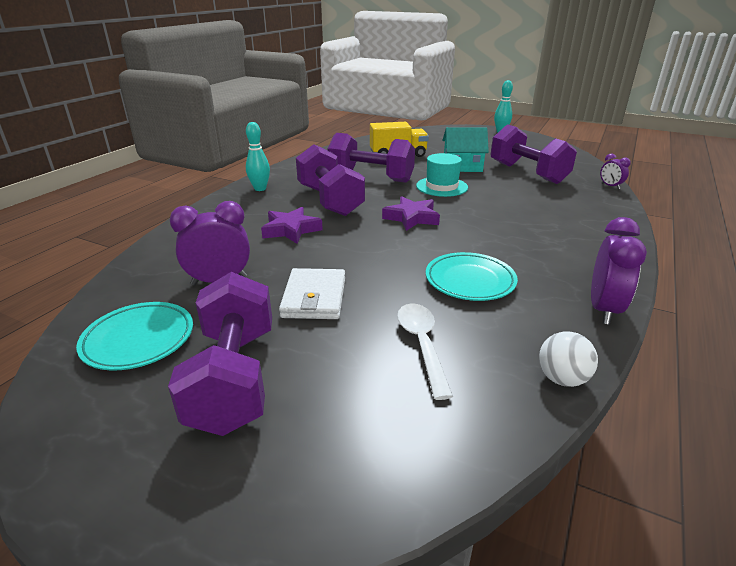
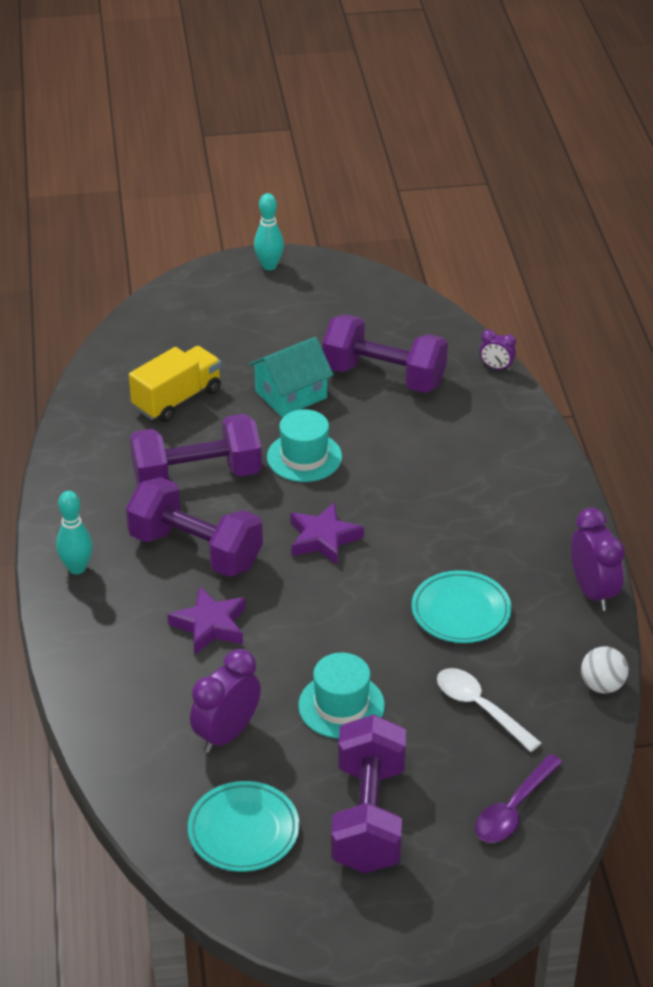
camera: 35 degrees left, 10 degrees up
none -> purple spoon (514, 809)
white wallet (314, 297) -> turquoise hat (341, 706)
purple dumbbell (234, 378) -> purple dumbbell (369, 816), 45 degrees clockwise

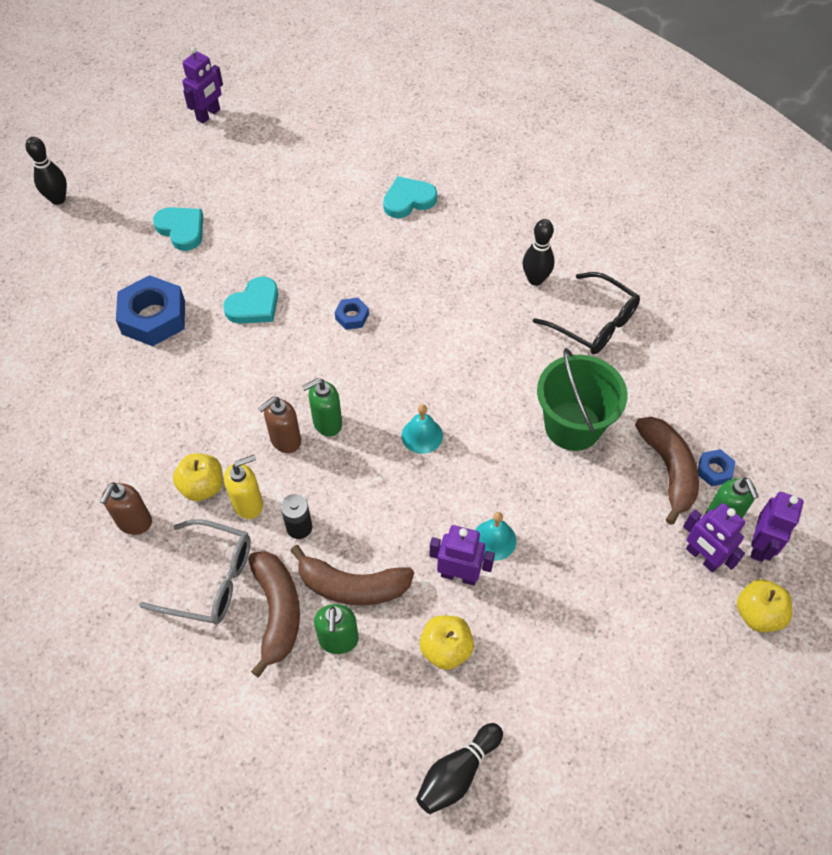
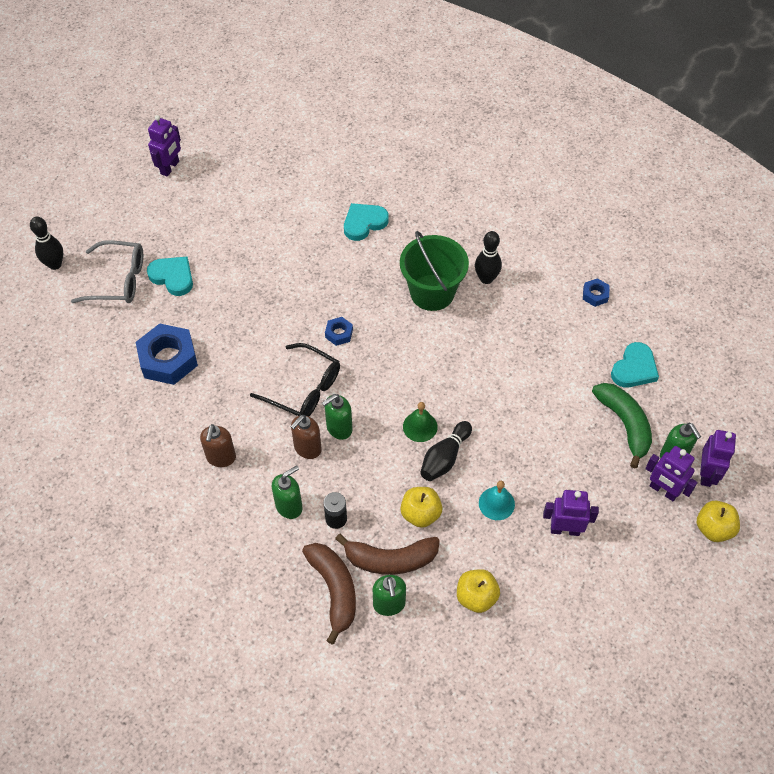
camera: 10 degrees left, 0 degrees up
brown soap dispenser (134, 522) -> brown soap dispenser (221, 457), shifted
grey glasses (210, 579) -> grey glasses (118, 280), shifted
yellow apple (202, 486) -> yellow apple (420, 514), shifted
turquoise heart (254, 305) -> turquoise heart (634, 368), shifted
black bowling pin (457, 773) -> black bowling pin (445, 458), shifted
purple robot (459, 575) -> purple robot (565, 529), shifted
black glasses (594, 323) -> black glasses (304, 389), shifted
green bucket (572, 426) -> green bucket (432, 292), shifted
blue nut (714, 470) -> blue nut (595, 295), shifted
yellow soap dispenser (248, 504) -> green soap dispenser (289, 506)
turquoise bell (422, 435) -> green bell (420, 426)
brown banana (668, 470) -> green banana (624, 424)

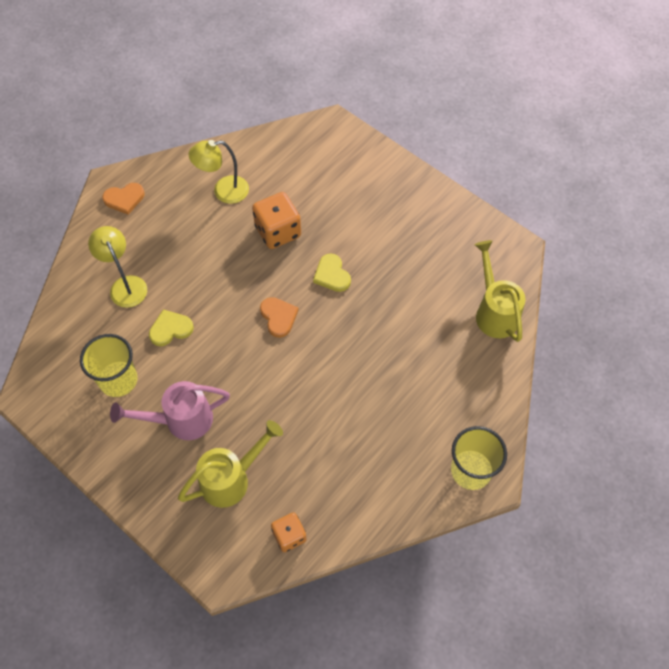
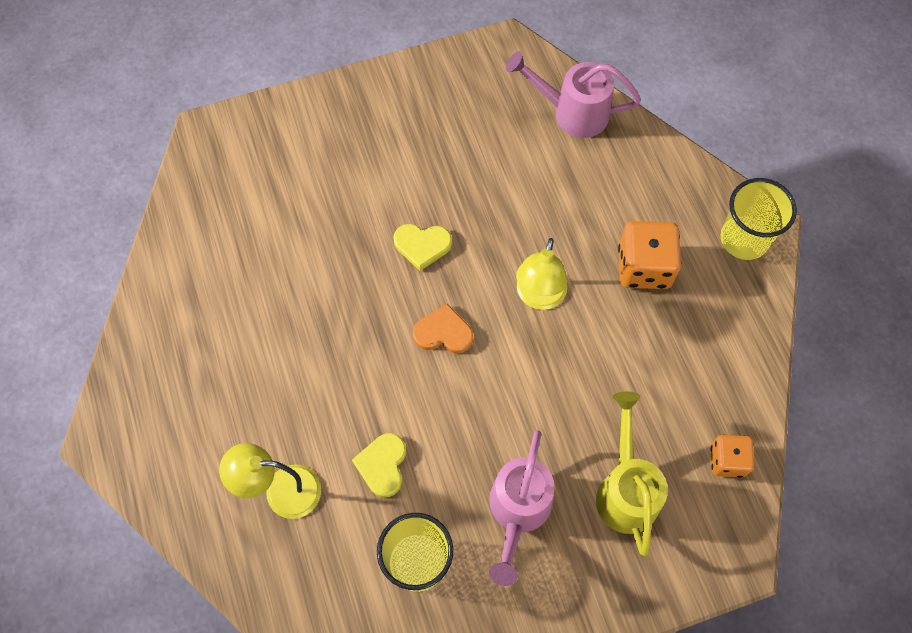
camera: 60 degrees left, 5 degrees up
orange heart (124, 199) -> none
yellow lamp (223, 191) -> yellow lamp (539, 297), shifted
orange dice (278, 231) -> orange dice (644, 267), shifted
yellow watering can (494, 312) -> pink watering can (572, 112)

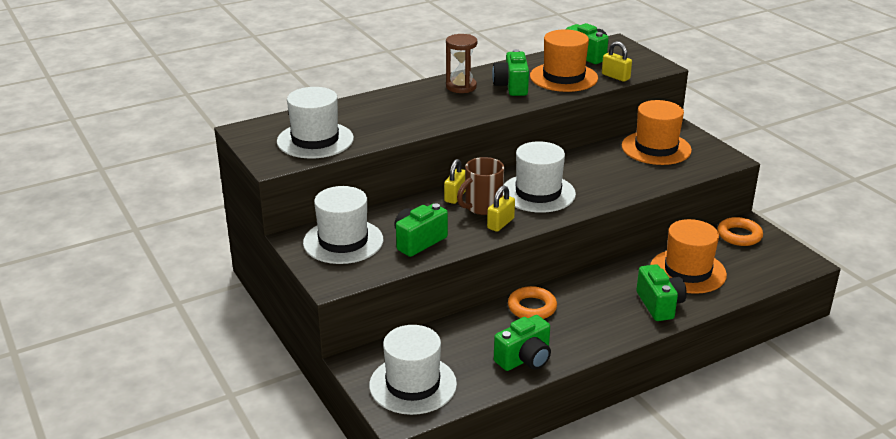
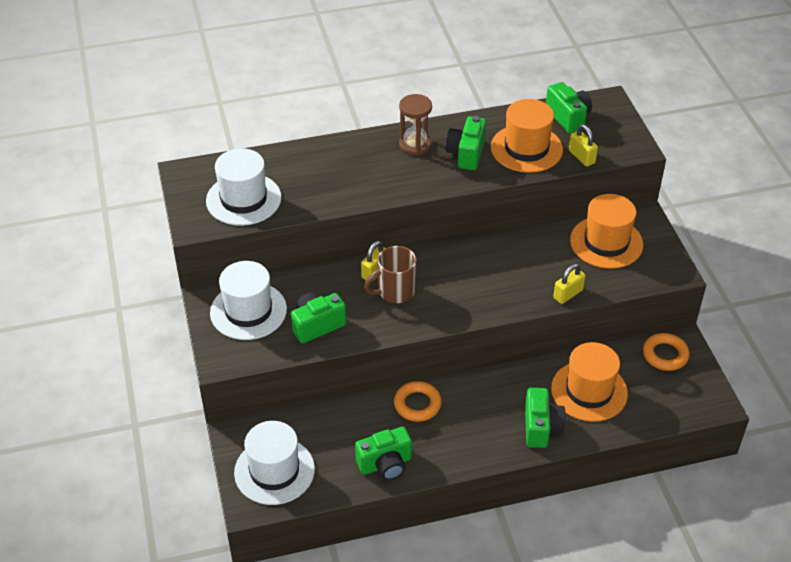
camera: 15 degrees right, 15 degrees up
white hat (538, 193) -> none
yellow padlock (500, 223) -> yellow padlock (568, 294), shifted

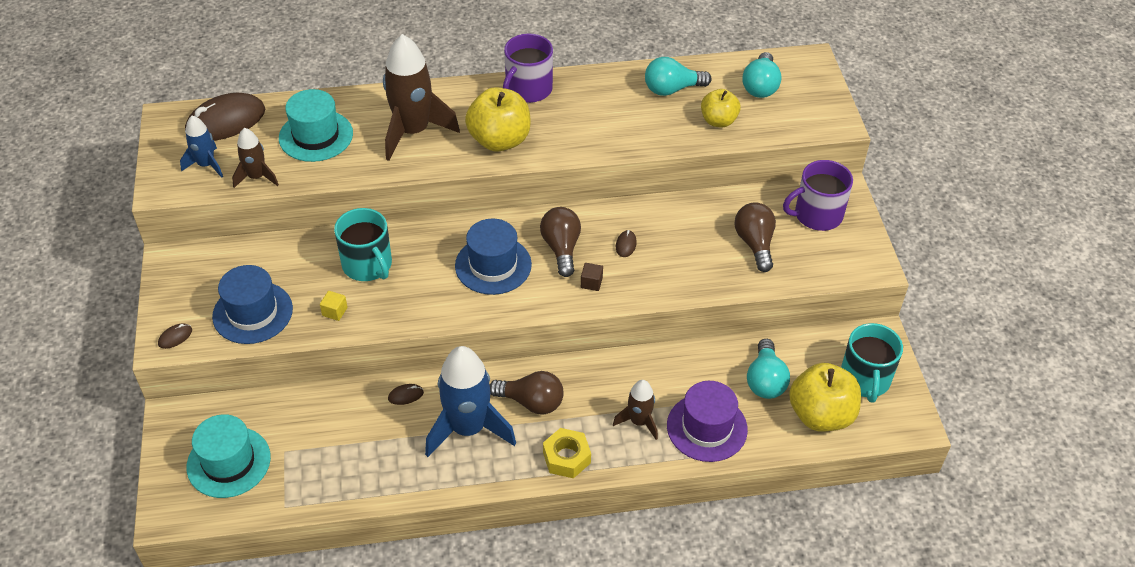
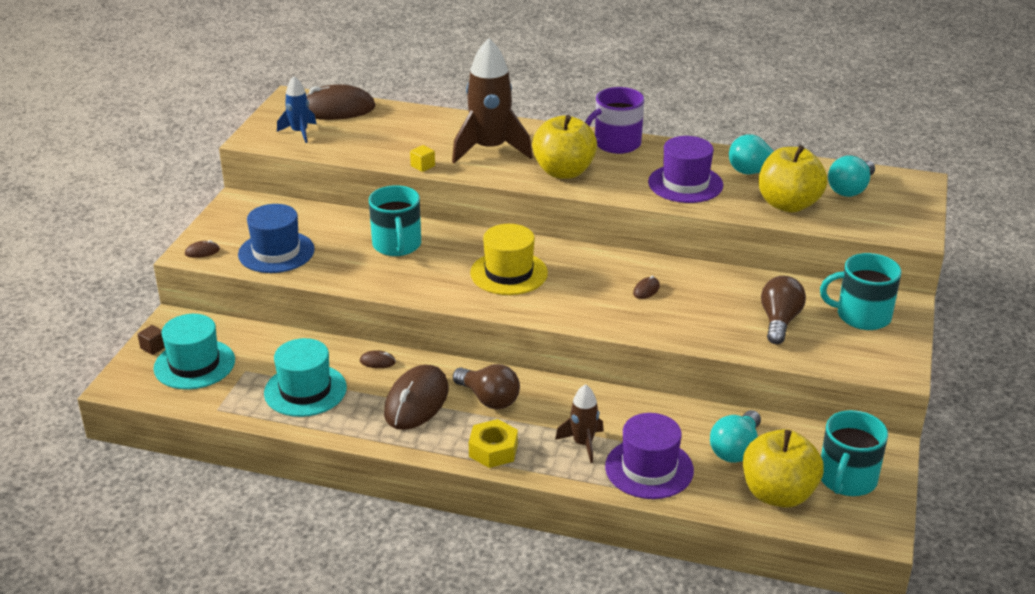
camera: 25 degrees right, 15 degrees down
brown rocket (256, 177) -> none
brown light bulb (561, 248) -> none
none -> purple hat (685, 184)
turquoise hat (316, 136) -> turquoise hat (305, 390), shifted
yellow cube (335, 311) -> yellow cube (422, 166), shifted
brown cube (591, 283) -> brown cube (153, 347), shifted
blue rocket (468, 428) -> brown mouse (416, 401)
blue hat (493, 265) -> yellow hat (509, 273)
purple mug (817, 215) -> turquoise mug (862, 316)
yellow apple (718, 121) -> yellow apple (788, 204), x1.62

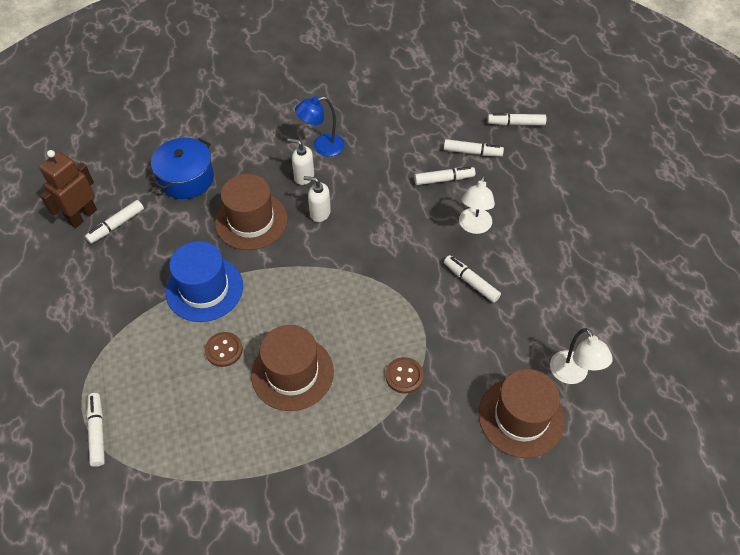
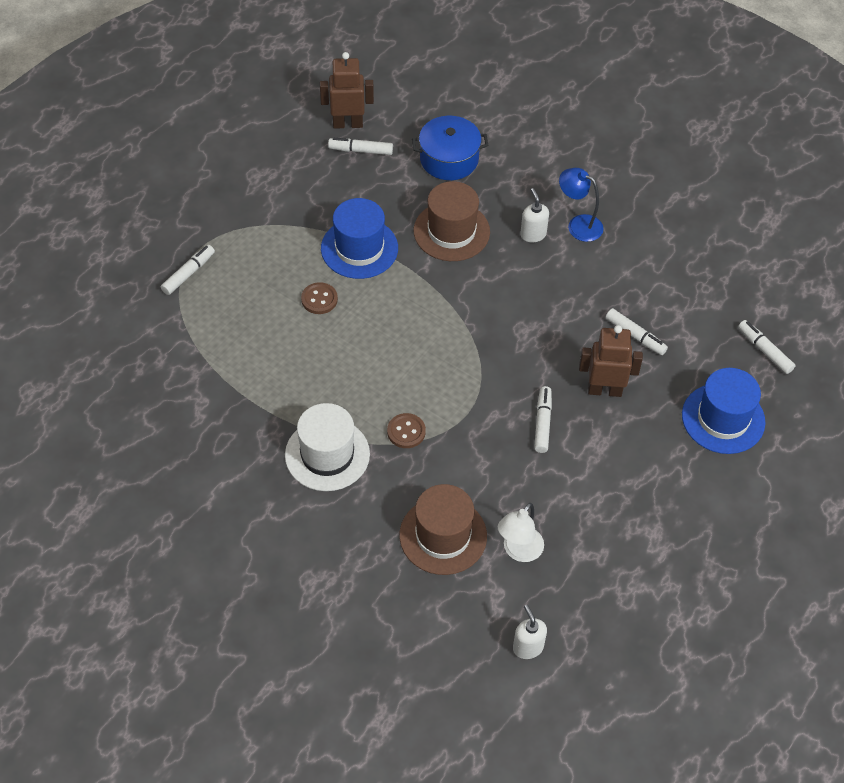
camera: 50 degrees right, 0 degrees up
brown hat (292, 373) -> none
white marker (472, 152) -> none
none -> white hat (327, 454)
none -> blue hat (723, 418)
white soap dispenser (320, 213) -> white soap dispenser (528, 647), shifted
white lamp (474, 226) -> brown robot (604, 390)

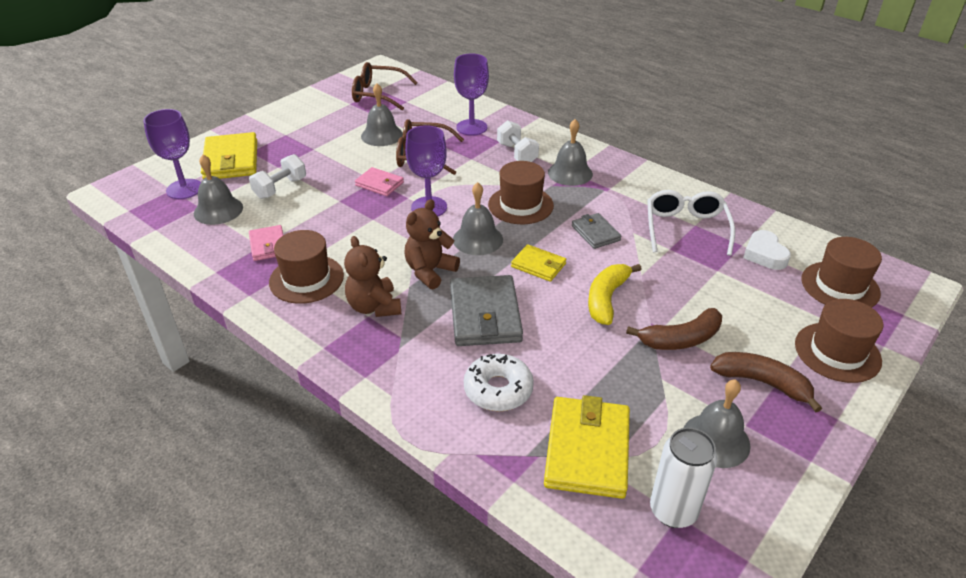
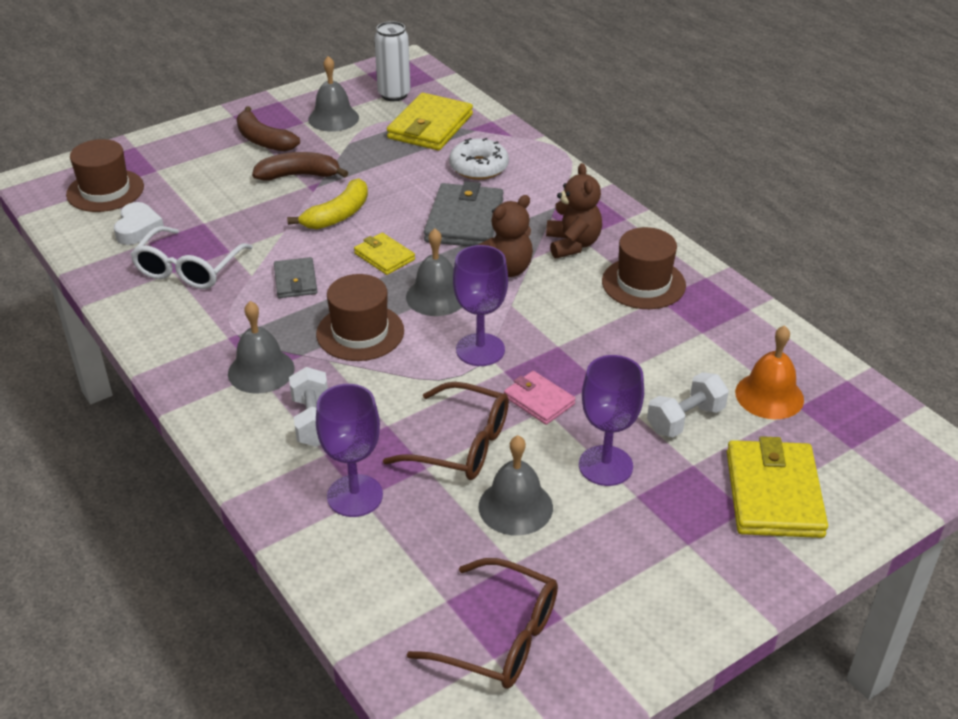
camera: 165 degrees left, 0 degrees up
pink wallet (268, 245) -> none
brown hat (837, 352) -> none
purple goblet (184, 189) -> purple goblet (605, 466), shifted
grey bell (218, 210) -> orange bell (769, 395)

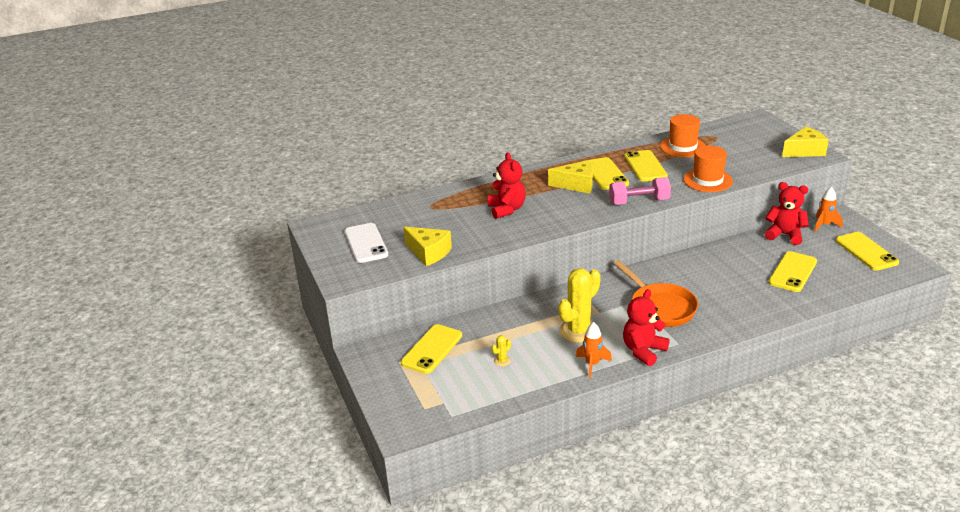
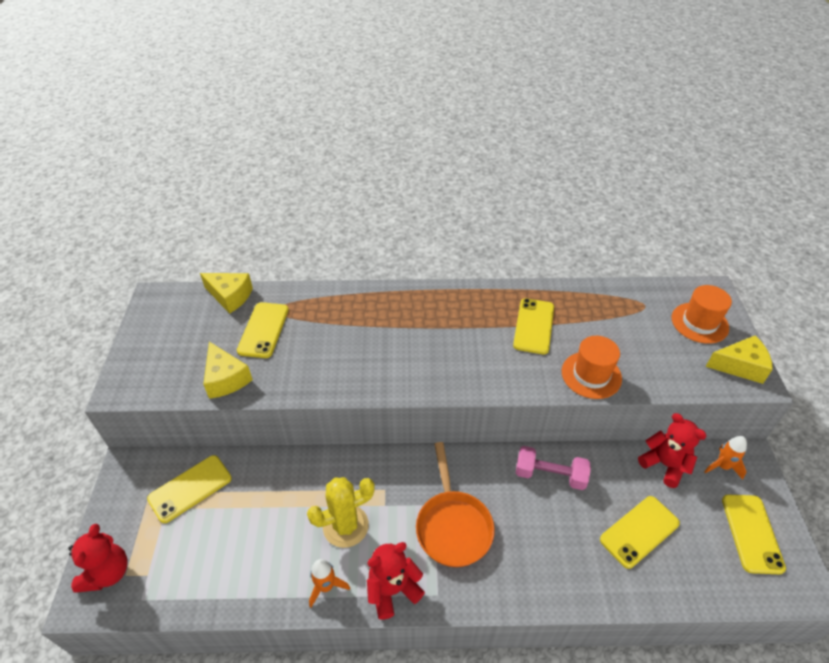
camera: 20 degrees right, 15 degrees up
white phone (366, 243) -> none
yellow cactus (502, 361) -> none
red teddy bear (507, 209) -> red teddy bear (107, 572), shifted
yellow cheese (576, 185) -> yellow cheese (230, 296), shifted
yellow phone (605, 174) -> yellow phone (263, 330), shifted
pink dumbbell (639, 202) -> pink dumbbell (550, 475), shifted
orange hat (682, 147) -> orange hat (699, 323), shifted

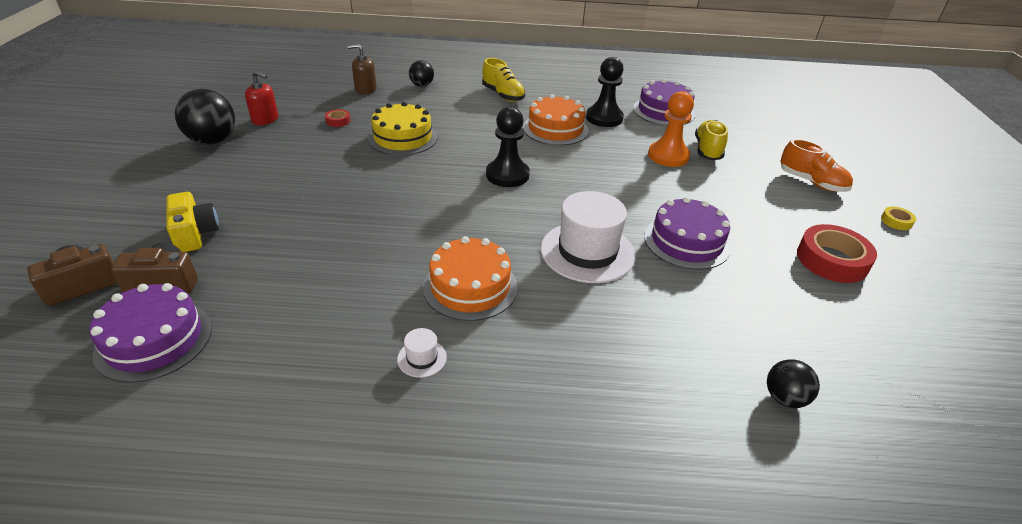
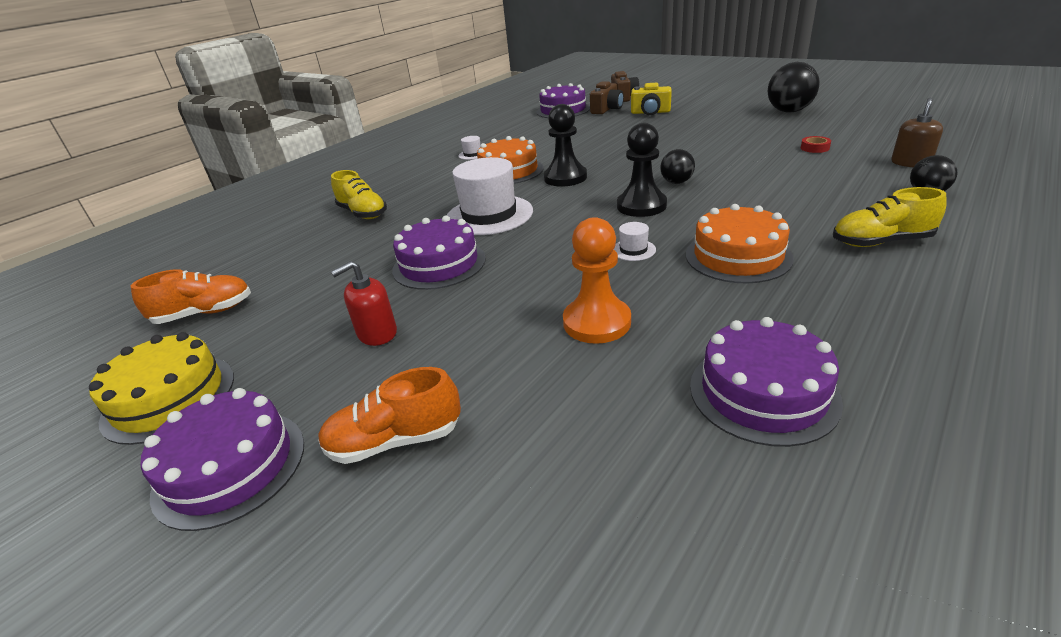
camera: 130 degrees right, 5 degrees down
red tape (832, 260) -> none
none -> orange shoe (205, 313)
none -> white hat (633, 250)
red soap dispenser (265, 119) -> red soap dispenser (377, 333), shifted
yellow cake (402, 138) -> yellow cake (169, 398), shifted
black pawn (604, 118) -> black pawn (565, 178), shifted
yellow shoe (708, 150) -> yellow shoe (363, 213), shifted
black ball (784, 398) -> black ball (676, 182), shifted
yellow tape (896, 221) -> purple cake (230, 467)

